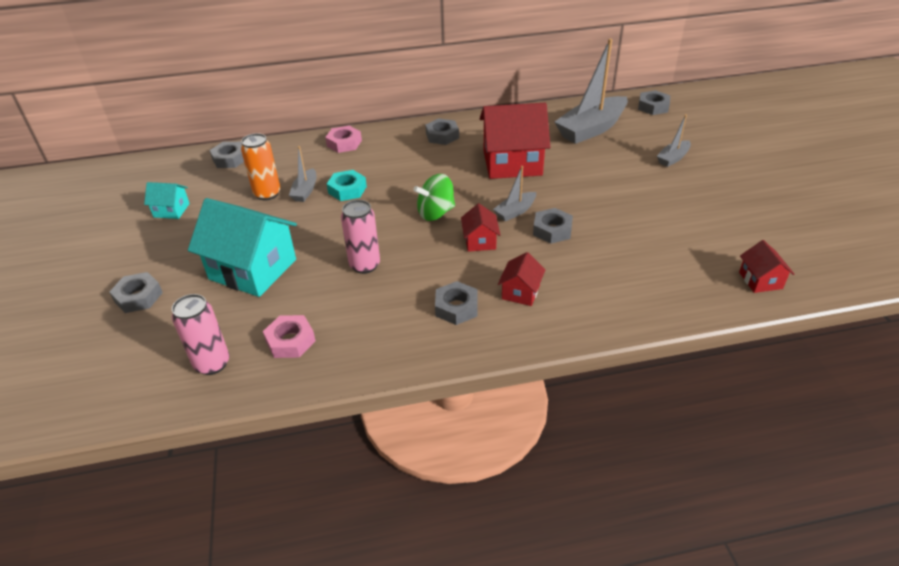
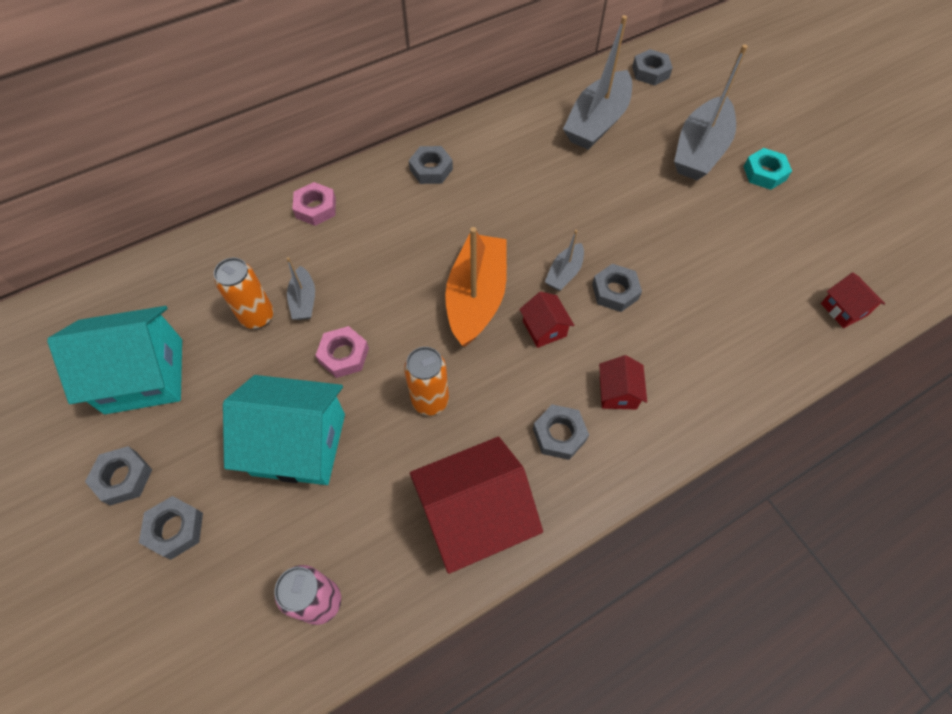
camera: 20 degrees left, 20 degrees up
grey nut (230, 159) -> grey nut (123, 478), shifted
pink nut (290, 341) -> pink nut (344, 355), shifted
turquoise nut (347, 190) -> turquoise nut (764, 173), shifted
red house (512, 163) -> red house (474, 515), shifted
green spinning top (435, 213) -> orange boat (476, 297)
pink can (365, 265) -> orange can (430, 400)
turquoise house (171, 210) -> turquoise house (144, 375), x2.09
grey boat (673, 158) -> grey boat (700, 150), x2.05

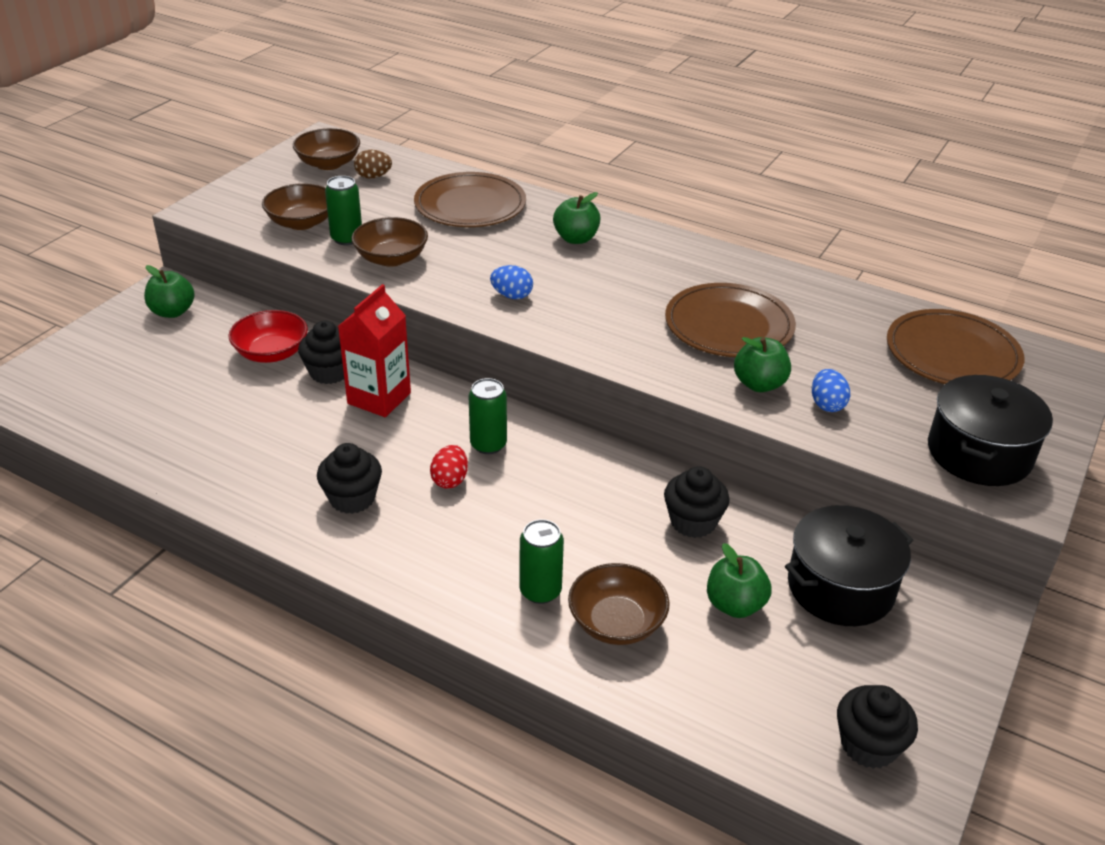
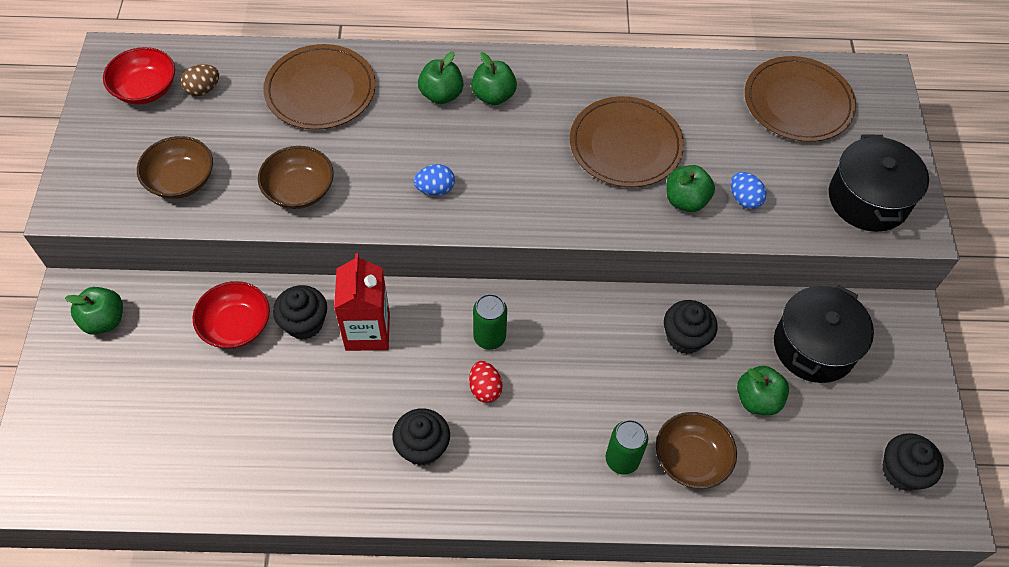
camera: 30 degrees left, 20 degrees up
green can (347, 238) -> none
none -> green apple (493, 96)
brown bowl (328, 164) -> red bowl (146, 89)

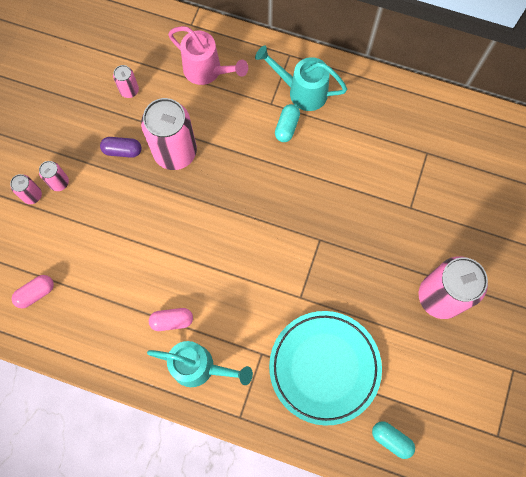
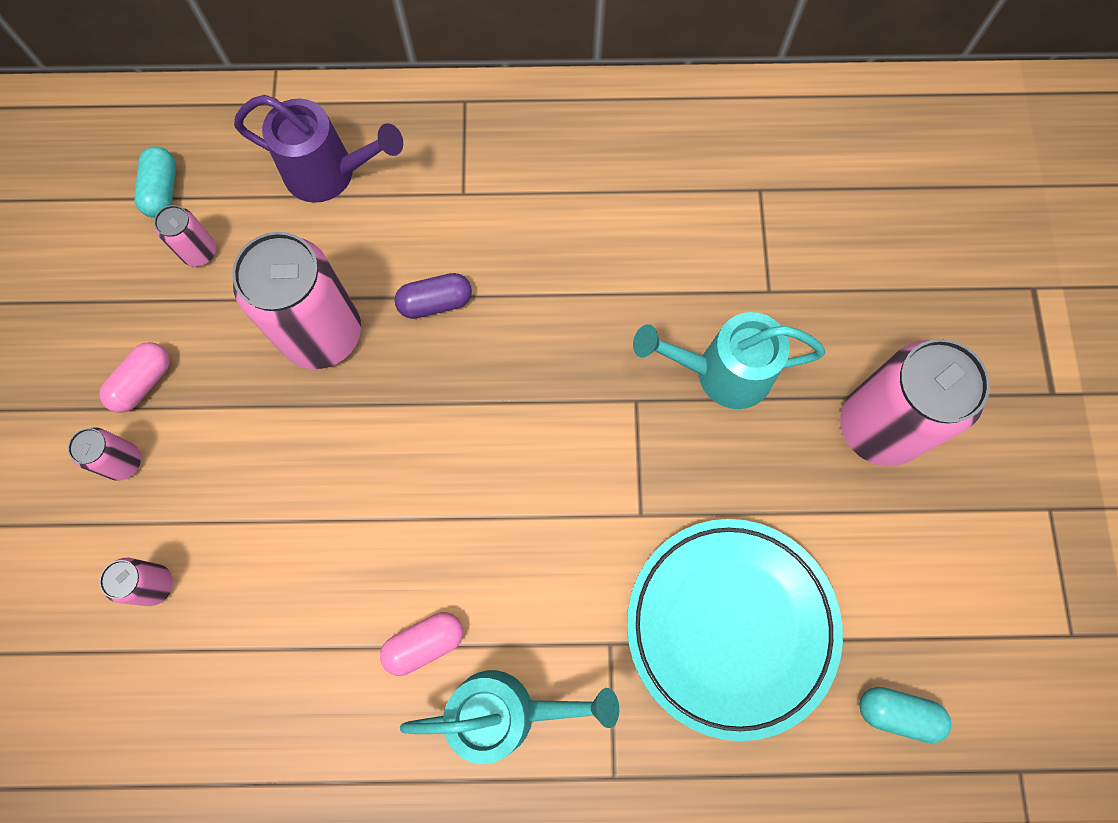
camera: 20 degrees left, 0 degrees up
pink can (32, 195) -> pink can (155, 585), shifted
pink capsule (36, 293) -> pink capsule (143, 382), shifted
purple capsule (122, 150) -> purple capsule (435, 302), shifted
turquoise watering can (302, 91) -> turquoise watering can (722, 373), shifted
turquoise capsule (287, 127) -> turquoise capsule (163, 191), shifted
pink watering can (207, 71) -> purple watering can (329, 174)

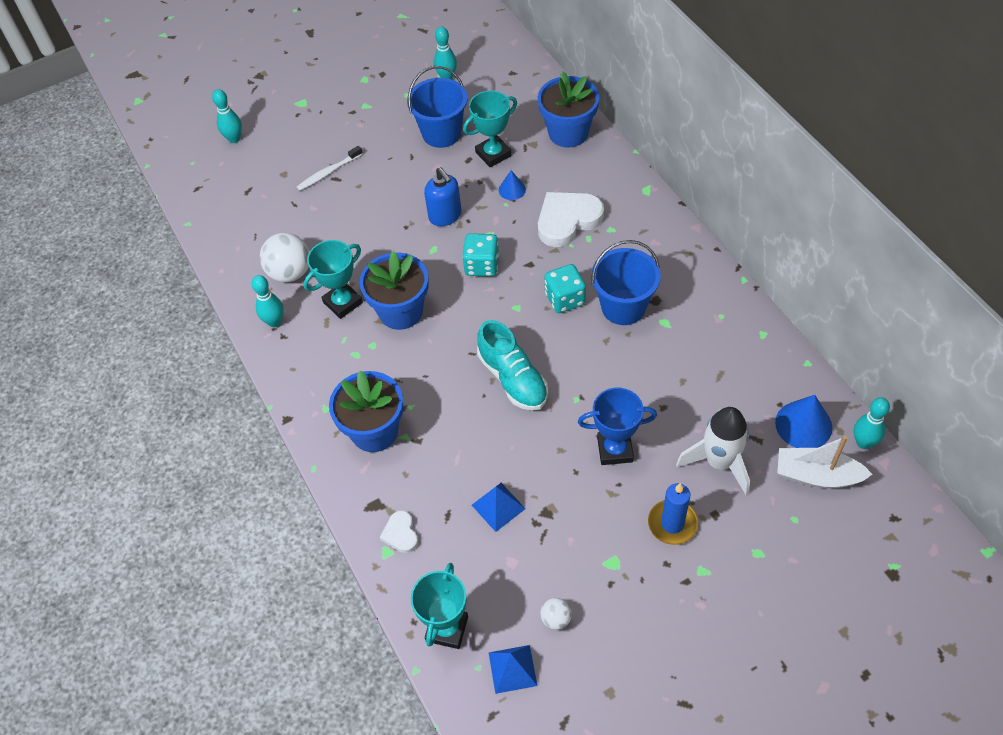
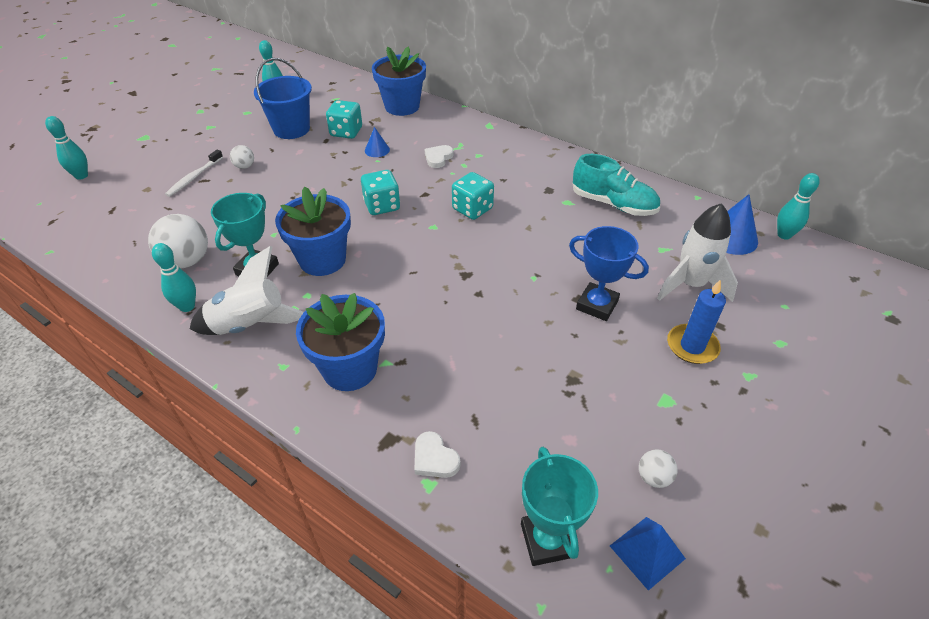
camera: 30 degrees left, 10 degrees down
blue soap dispenser (445, 216) -> none
blue pyramid (498, 506) -> none
blue bucket (623, 307) -> none
white boat (817, 475) -> none
none -> white rocket (250, 326)
none -> white ball (245, 166)
turquoise shoe (513, 379) -> turquoise shoe (613, 204), shifted
turquoise trophy (493, 154) -> turquoise dice (346, 132)
blue trophy (615, 450) -> blue trophy (597, 305), 60 degrees clockwise
white heart (567, 220) -> white heart (438, 158), x0.51

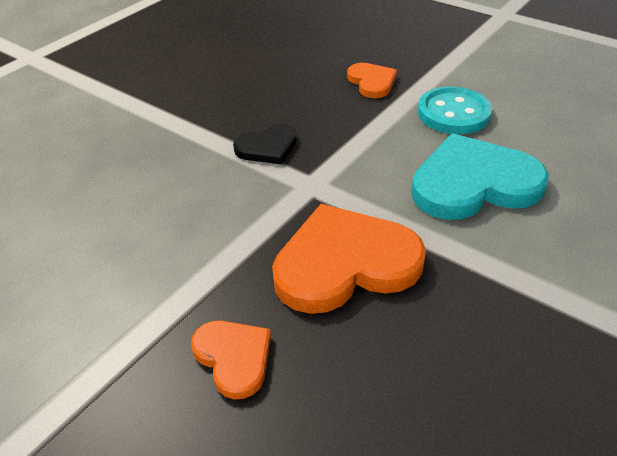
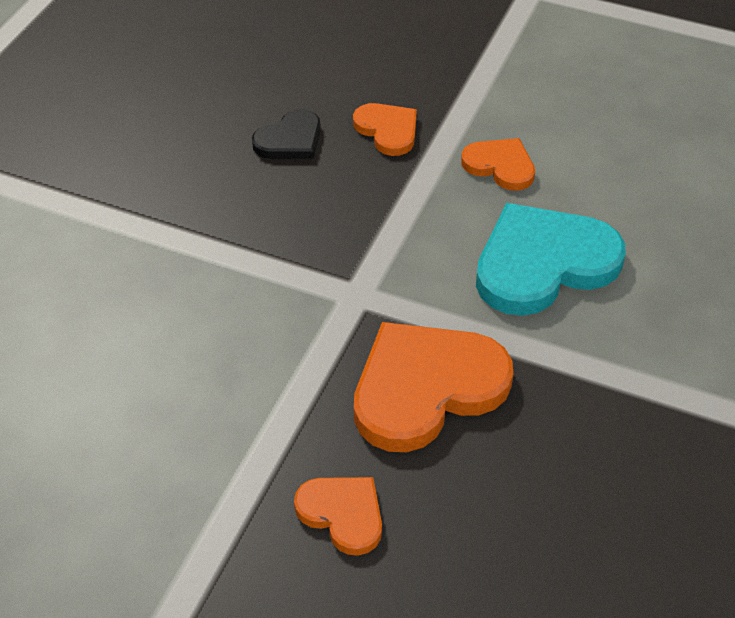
camera: 15 degrees left, 5 degrees up
black heart (267, 147) -> black heart (290, 140), shifted
turquoise button (453, 113) -> orange heart (500, 166)

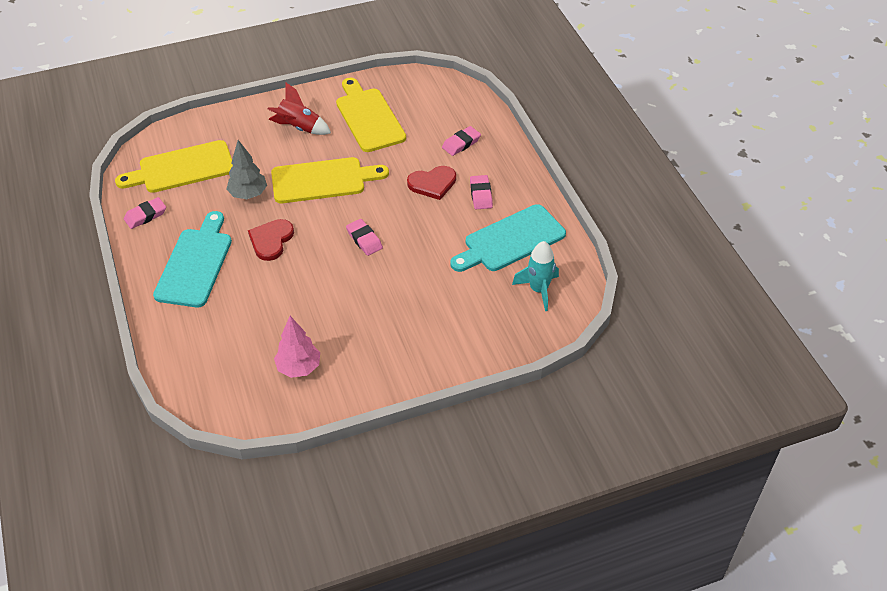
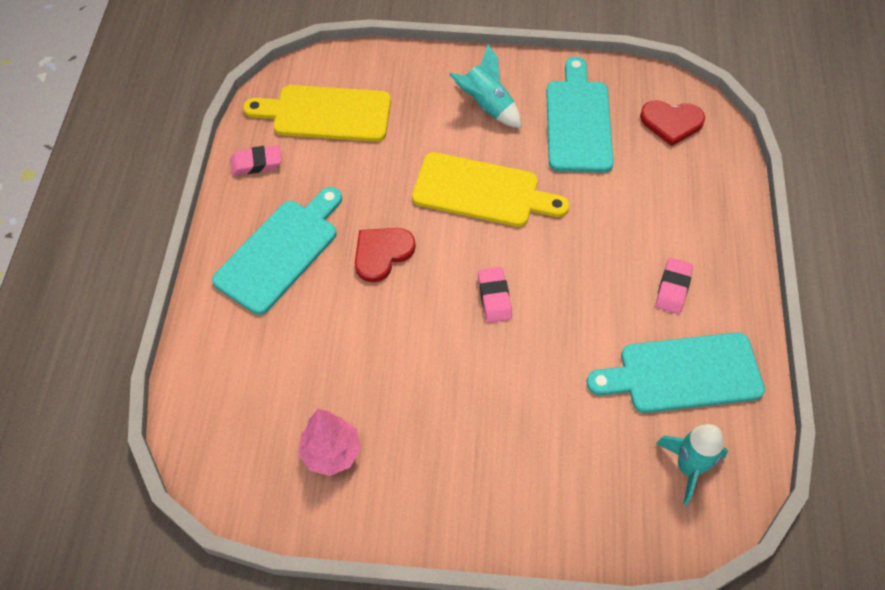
camera: 25 degrees right, 10 degrees up
grey tree (248, 194) -> none
pink eraser (461, 143) -> none
red heart (432, 183) -> red heart (671, 122), shifted
red rocket (299, 128) -> turquoise rocket (487, 106)
yellow cutting board (369, 117) -> turquoise cutting board (578, 121)

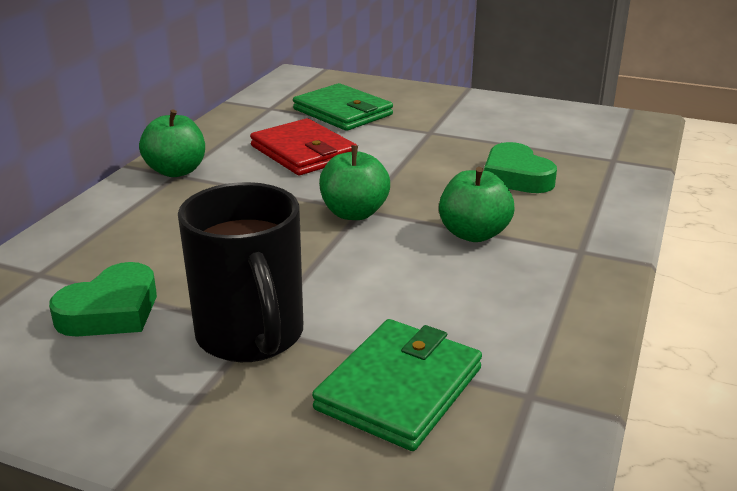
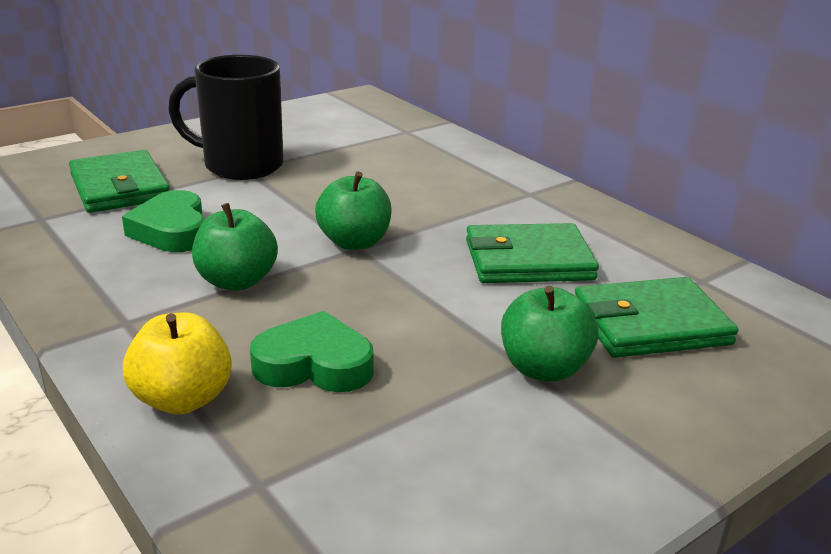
camera: 120 degrees right, 0 degrees up
none -> yellow apple (183, 399)
green heart (111, 311) -> green heart (172, 230), shifted
green apple (176, 171) -> green apple (543, 368), shifted
red wallet (304, 152) -> green wallet (528, 260)

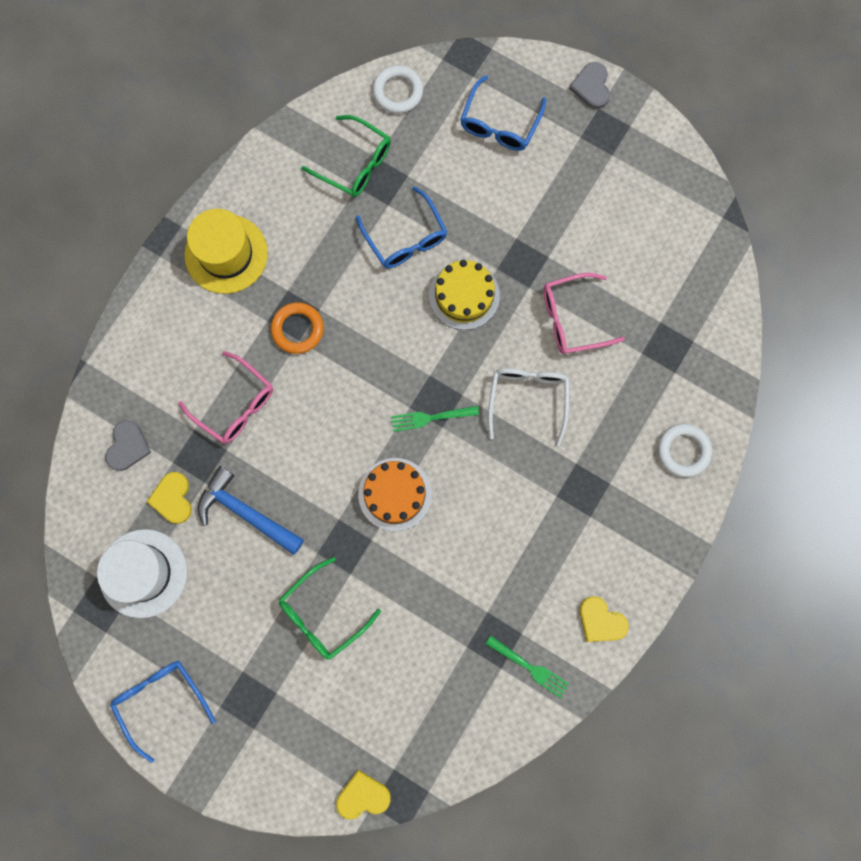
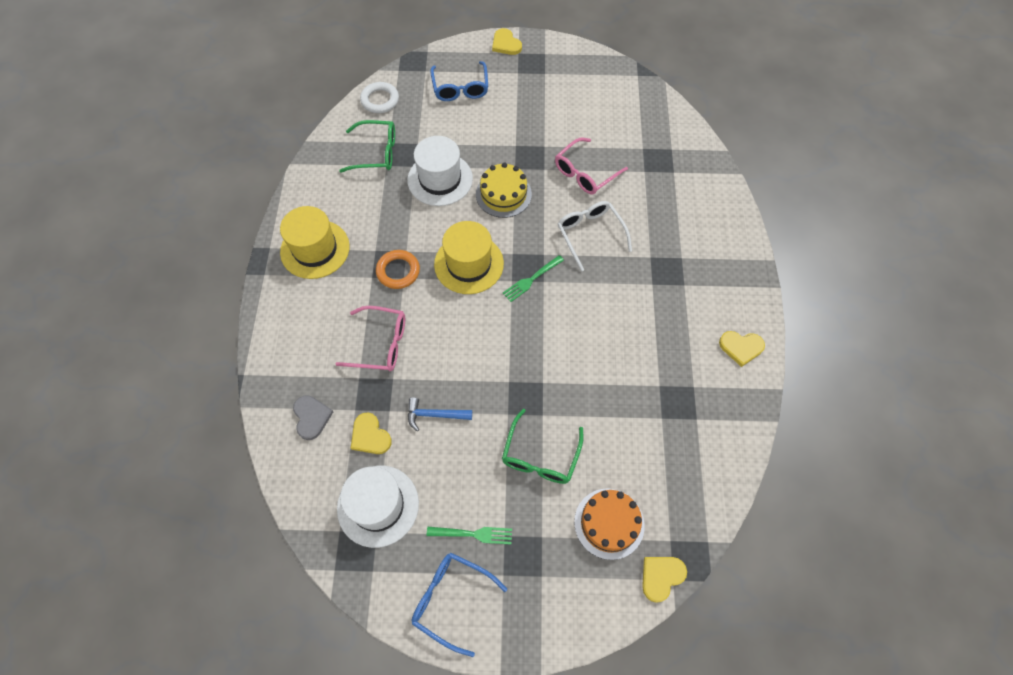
camera: 30 degrees left, 15 degrees down
white ring (683, 451) -> none
none -> yellow hat (469, 264)
orange cake (395, 494) -> orange cake (609, 523), shifted
green fork (529, 667) -> green fork (472, 534), shifted
blue glasses (405, 237) -> white hat (440, 179)
grey heart (591, 87) -> yellow heart (506, 44)
blue hammer (245, 512) -> blue hammer (434, 415), x0.65

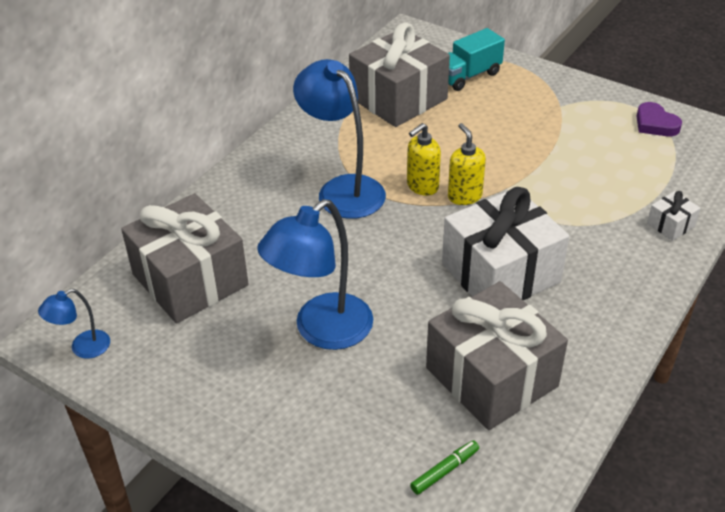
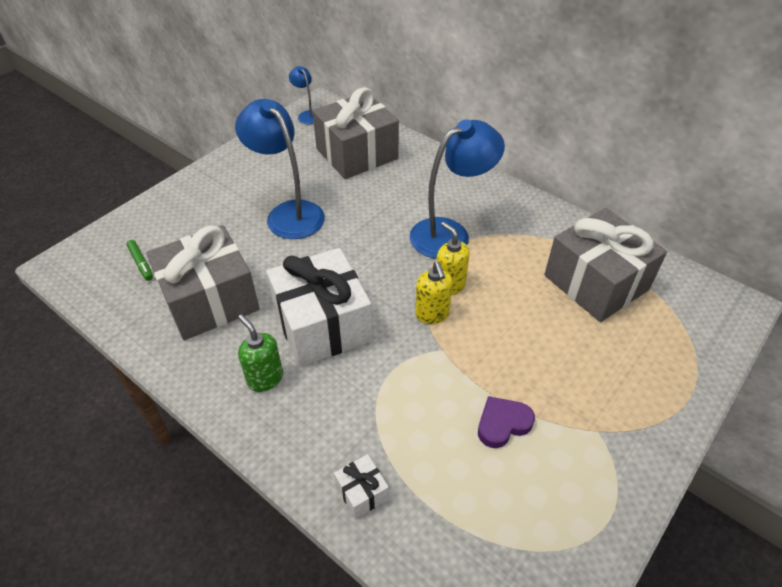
camera: 95 degrees right, 5 degrees up
turquoise truck (468, 76) -> none
none -> green soap dispenser (265, 378)
purple heart (655, 124) -> purple heart (502, 424), shifted
yellow soap dispenser (464, 196) -> yellow soap dispenser (432, 314), 90 degrees clockwise

